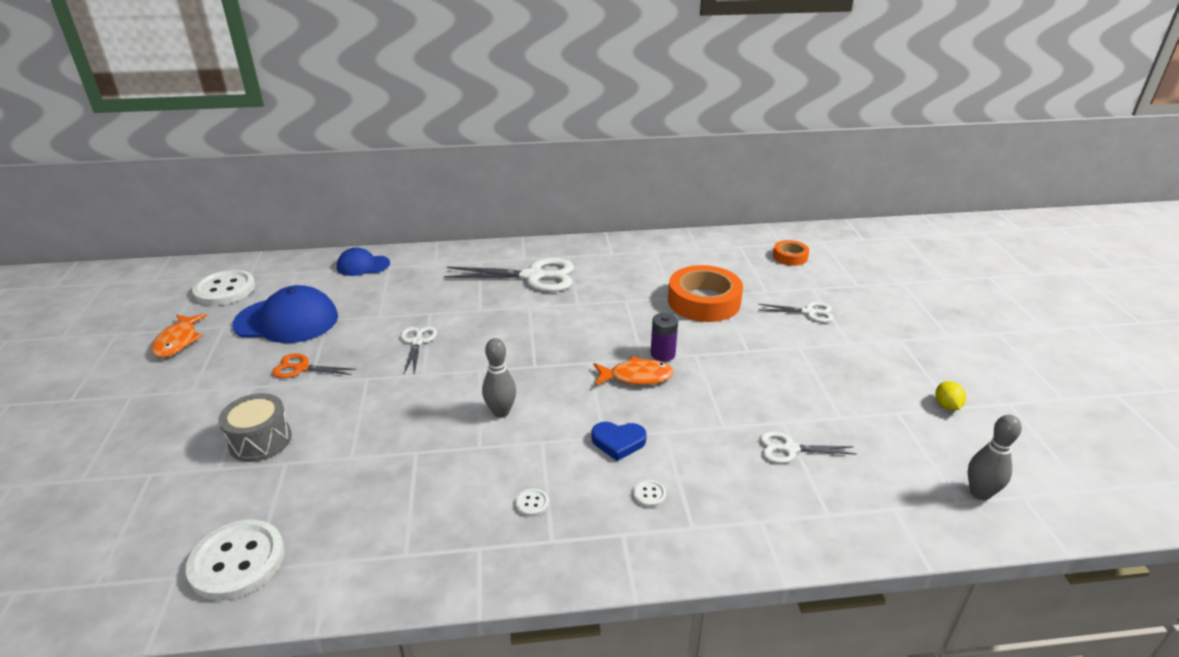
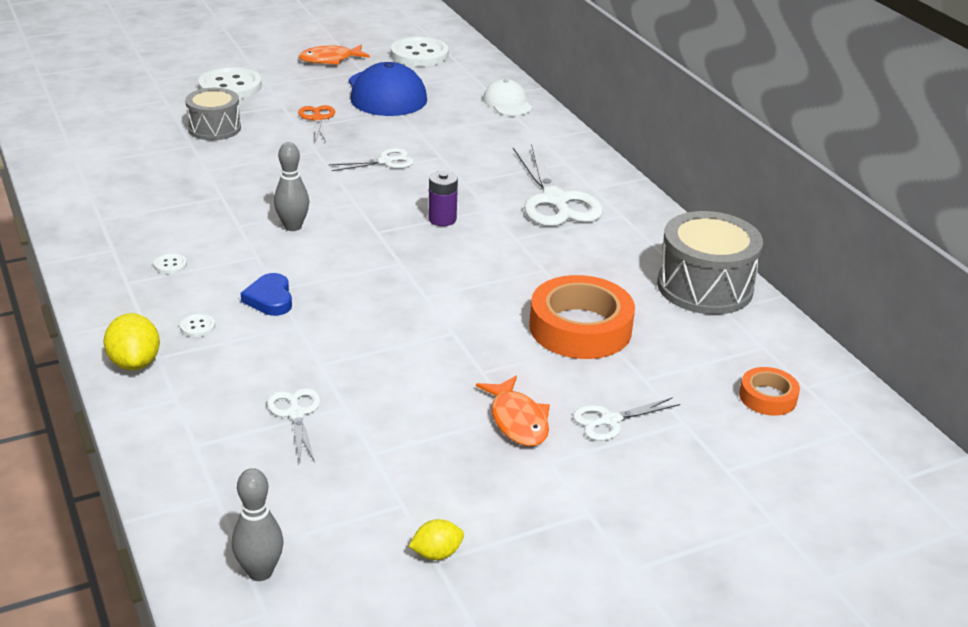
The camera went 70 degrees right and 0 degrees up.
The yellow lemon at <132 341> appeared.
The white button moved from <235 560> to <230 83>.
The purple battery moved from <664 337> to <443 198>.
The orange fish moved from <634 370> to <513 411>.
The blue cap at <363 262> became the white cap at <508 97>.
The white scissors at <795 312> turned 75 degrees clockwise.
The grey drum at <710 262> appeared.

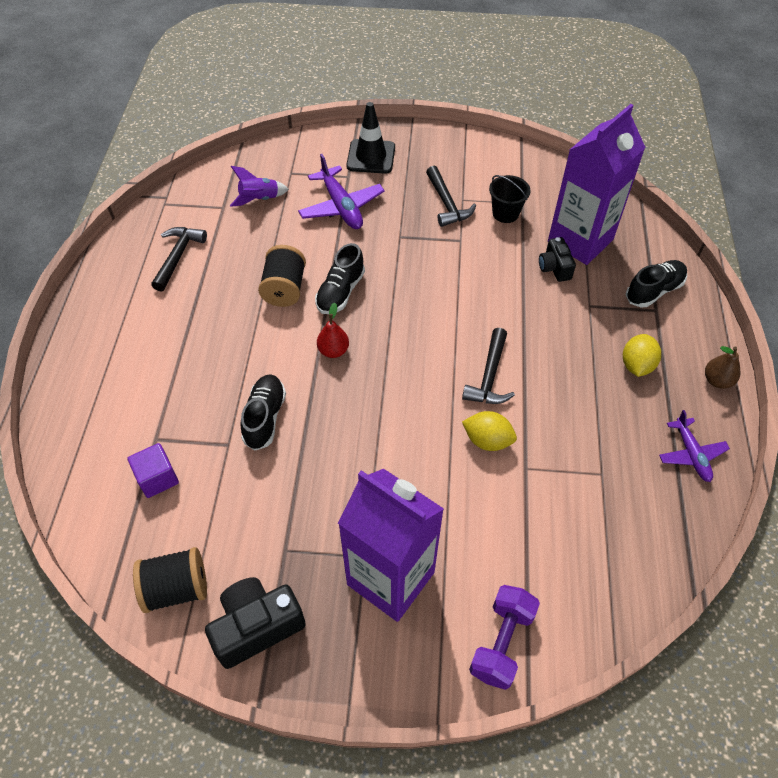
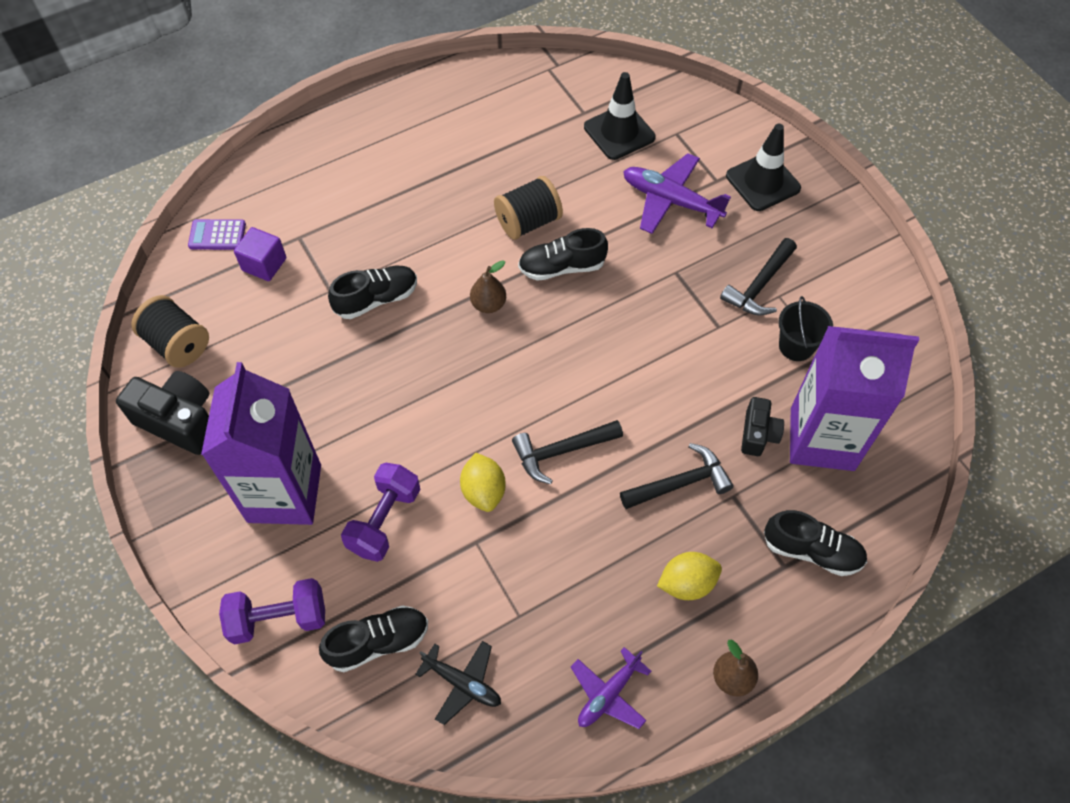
The camera went 55 degrees right and 5 degrees up.
The purple calculator at <217 234> appeared.
The black shoe at <373 638> appeared.
The purple dumbbell at <380 512> appeared.
The black plane at <458 683> appeared.
The red pear at <333 330> became the brown pear at <488 286>.
The purple rocket at <259 186> was replaced by the black traffic cone at <620 116>.
The black hammer moved from <179 259> to <677 476>.
The purple plane at <341 191> turned 90 degrees clockwise.
The black camera at <557 259> turned 150 degrees clockwise.

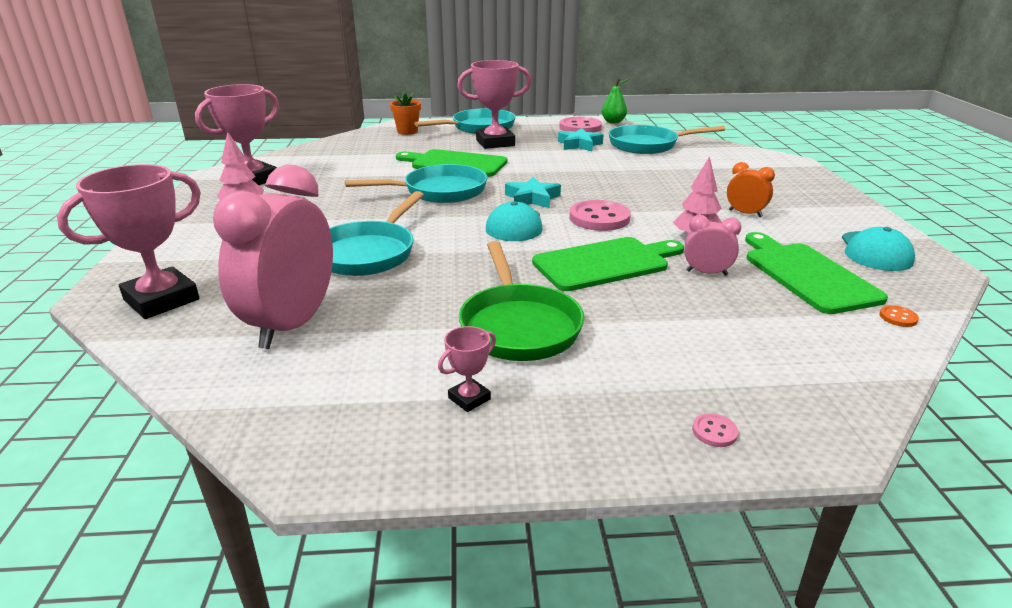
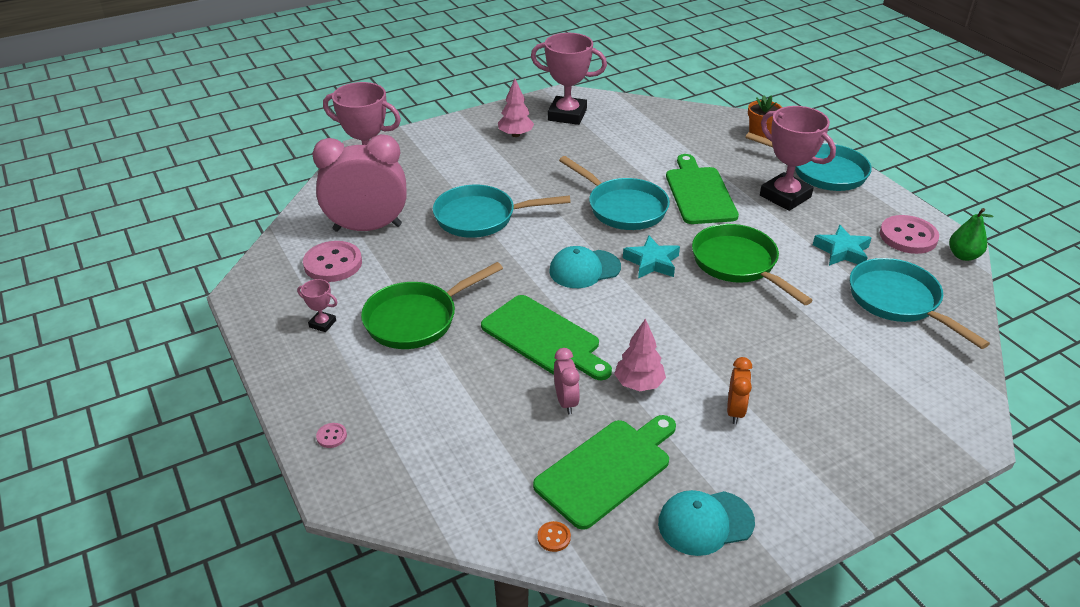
The camera went 65 degrees right and 10 degrees up.
The pink button moved from <600 215> to <332 261>.
The green pan at <752 264> appeared.

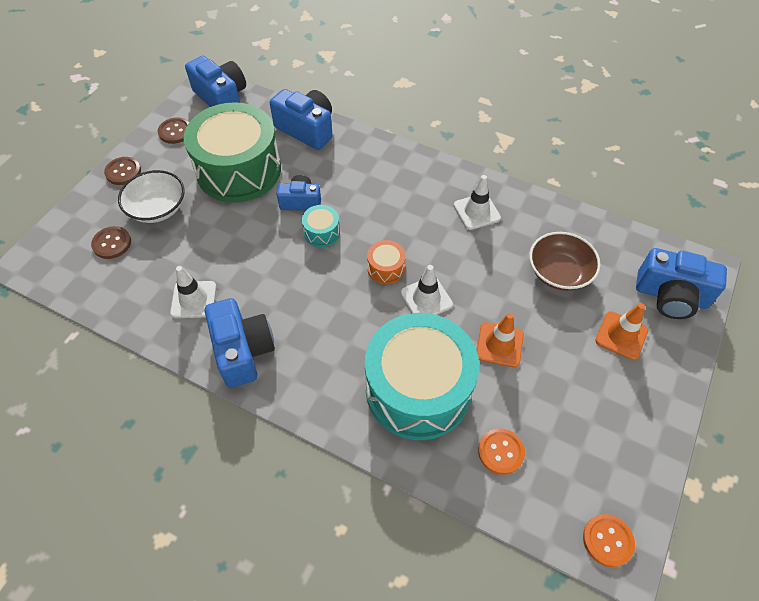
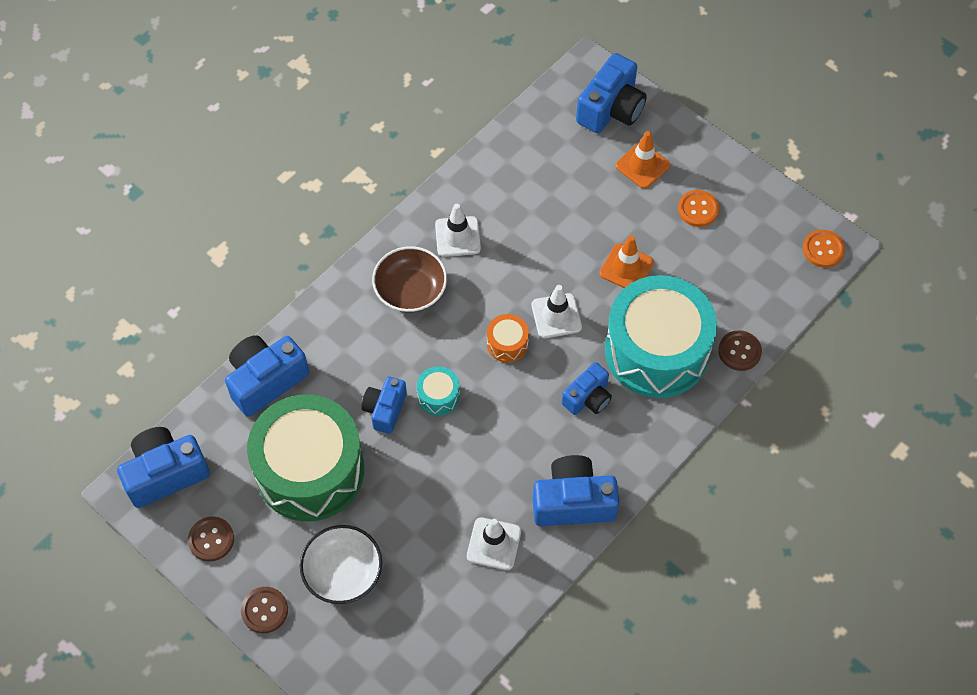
The camera went 75 degrees left and 5 degrees up.
The brown bowl moved from <565 261> to <409 279>.
The blue camera at <587 388> appeared.
The orange button moved from <501 451> to <698 208>.
The brown button moved from <111 242> to <740 350>.

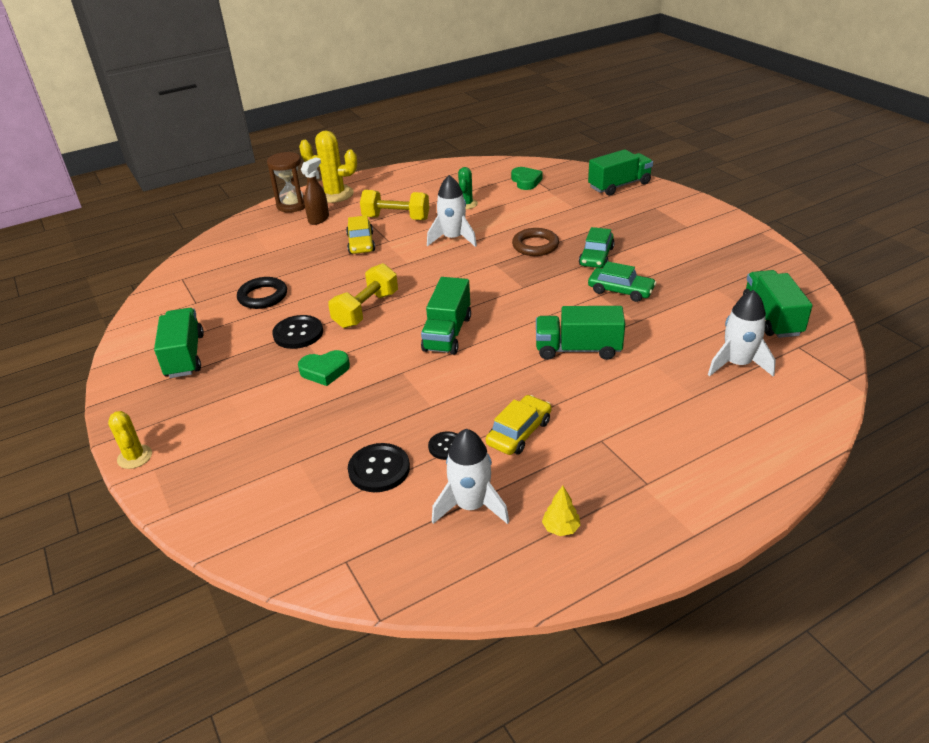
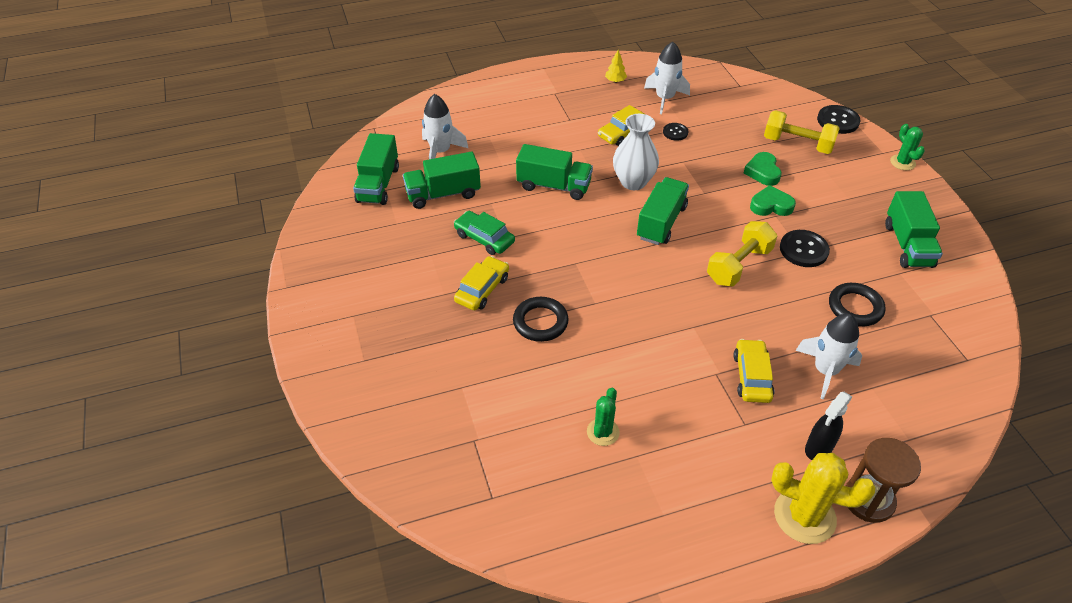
The camera went 170 degrees left and 10 degrees up.
The green truck moved from <620 172> to <442 180>.
The green car at <597 247> became the yellow car at <481 283>.
The brown ring at <535 242> became the black ring at <541 319>.
The white vase at <636 152> appeared.
The green heart moved from <527 178> to <763 169>.
The yellow dumbbell moved from <395 205> to <802 132>.
The white rocket moved from <452 211> to <829 356>.
The brown spray bottle at <315 191> became the black spray bottle at <828 426>.
The black button moved from <379 467> to <839 119>.
The yellow cactus at <130 440> became the green cactus at <907 147>.

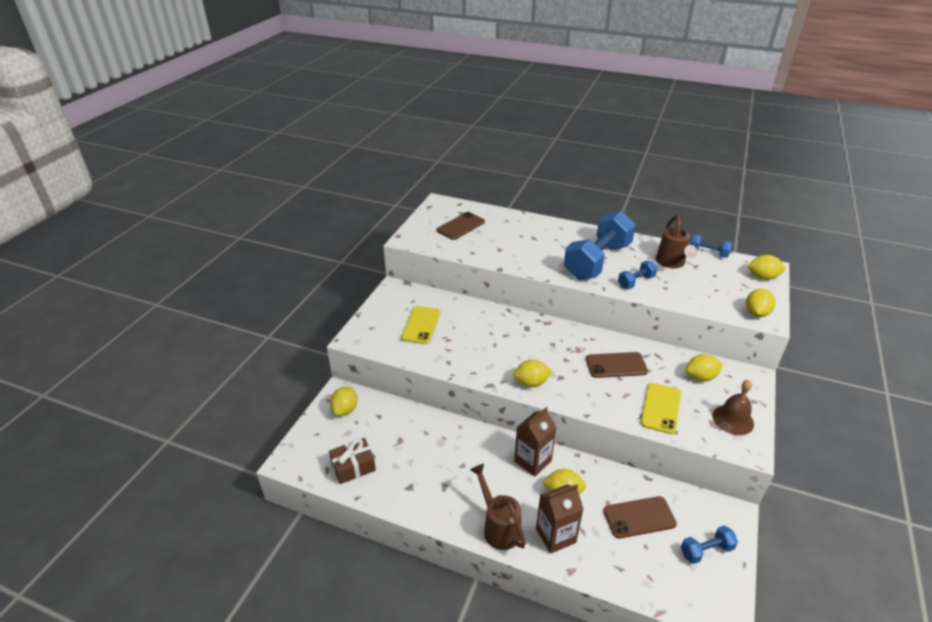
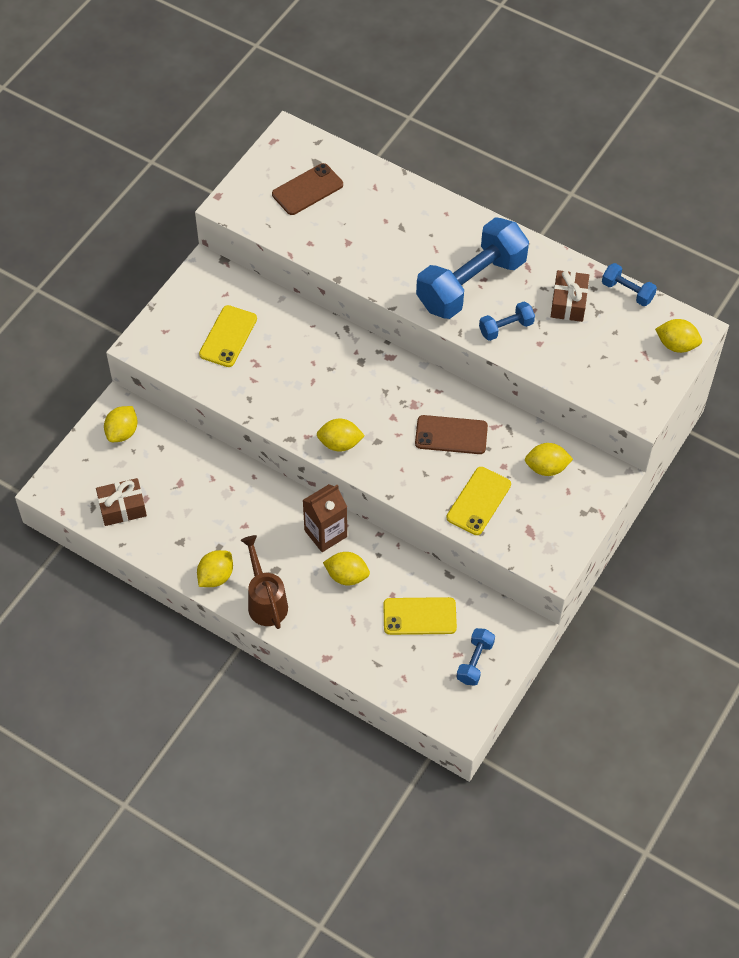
The camera went 10 degrees right and 20 degrees up.
The yellow lemon moved from <761 303> to <215 568>.
The brown phone at <640 517> became the yellow phone at <420 616>.
The blue dumbbell at <709 544> turned 60 degrees counterclockwise.
The brown watering can at <676 241> was replaced by the brown gift at <570 296>.
The brown carton at <559 519> disappeared.
The brown bell at <733 407> disappeared.

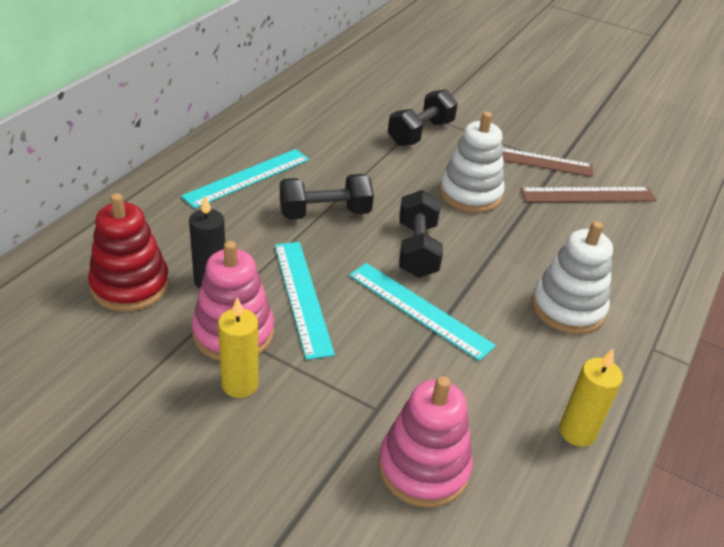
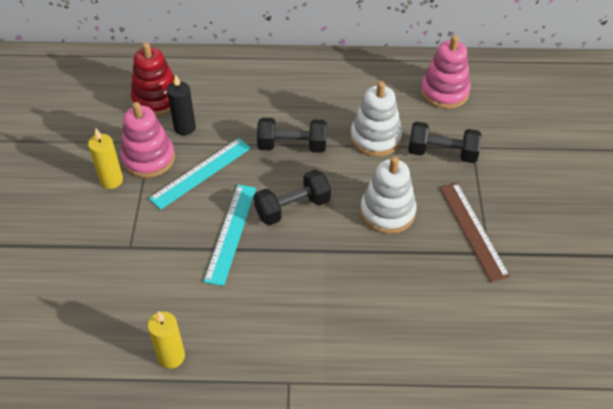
The camera went 65 degrees right and 10 degrees up.
The black dumbbell at <327 196> turned 45 degrees counterclockwise.
The white stacking toy moved from <572 277> to <376 119>.
The pink stacking toy moved from <425 442> to <446 72>.
The turquoise ruler at <245 179> disappeared.
The brown ruler at <588 194> disappeared.

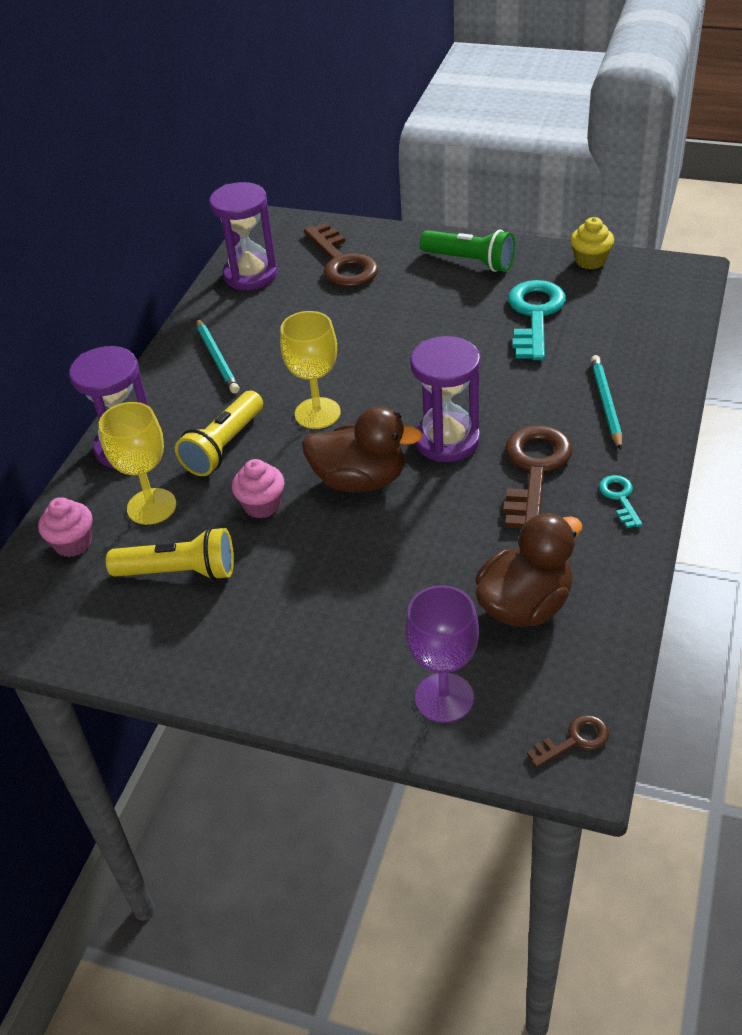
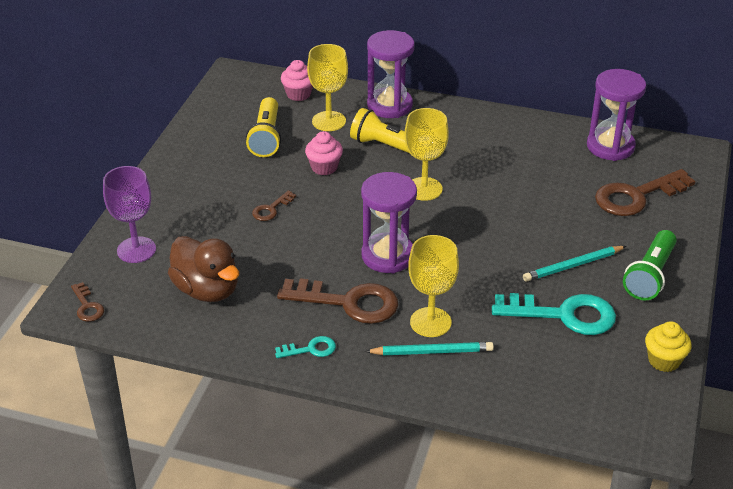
The camera went 85 degrees right and 5 degrees down.
The brown key at <274 205> appeared.
The yellow goblet at <433 286> appeared.
The turquoise pencil moved from <218 356> to <574 264>.
The brown duck at <362 449> disappeared.

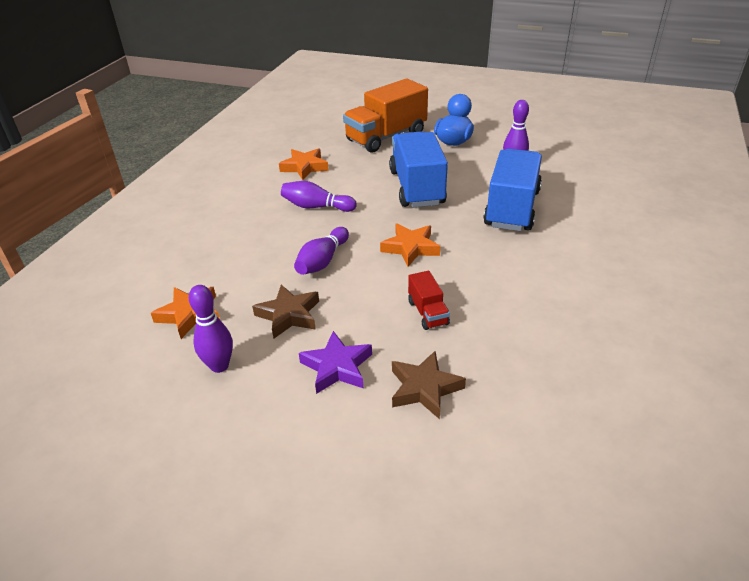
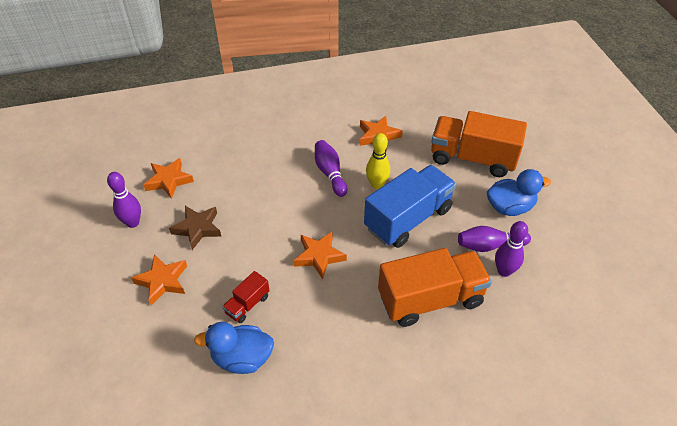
The camera went 55 degrees right and 10 degrees up.
The purple star at <335 362> became the orange star at <159 279>.
The blue duck at <234 348> appeared.
The yellow bowling pin at <378 161> appeared.
The blue truck at <512 190> became the orange truck at <435 287>.
The purple bowling pin moved from <321 251> to <494 239>.
The brown star at <429 385> disappeared.

